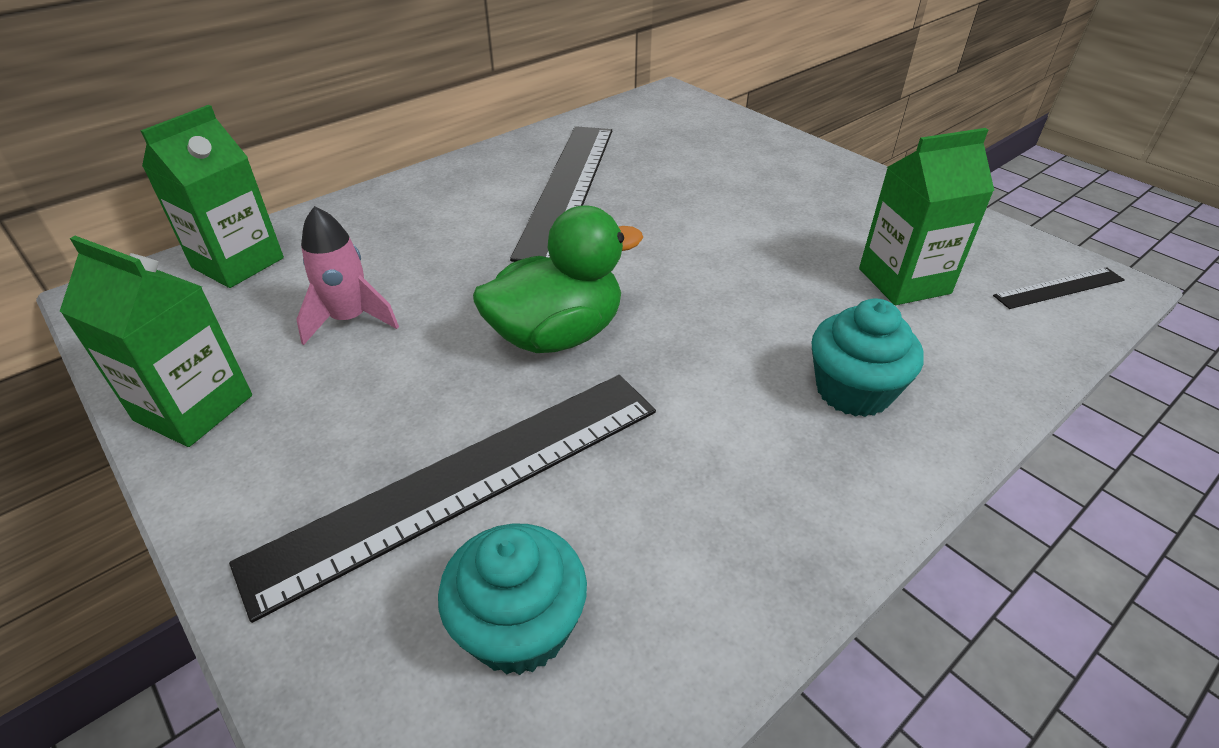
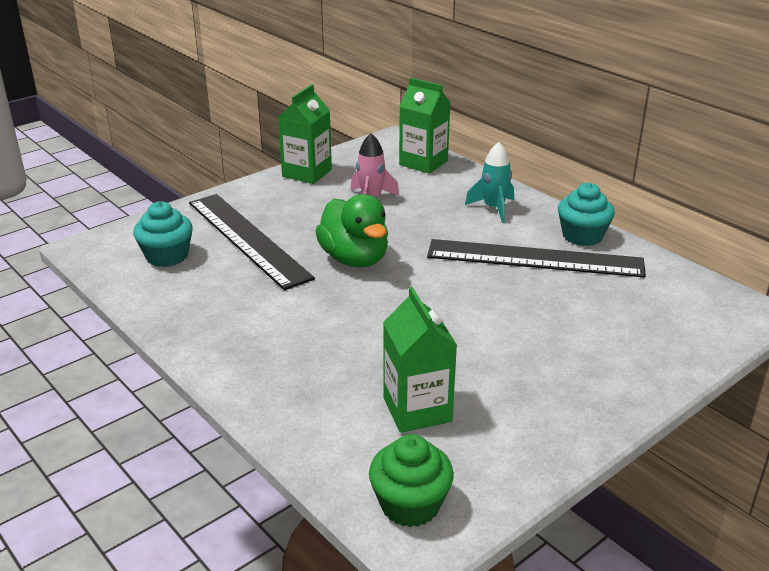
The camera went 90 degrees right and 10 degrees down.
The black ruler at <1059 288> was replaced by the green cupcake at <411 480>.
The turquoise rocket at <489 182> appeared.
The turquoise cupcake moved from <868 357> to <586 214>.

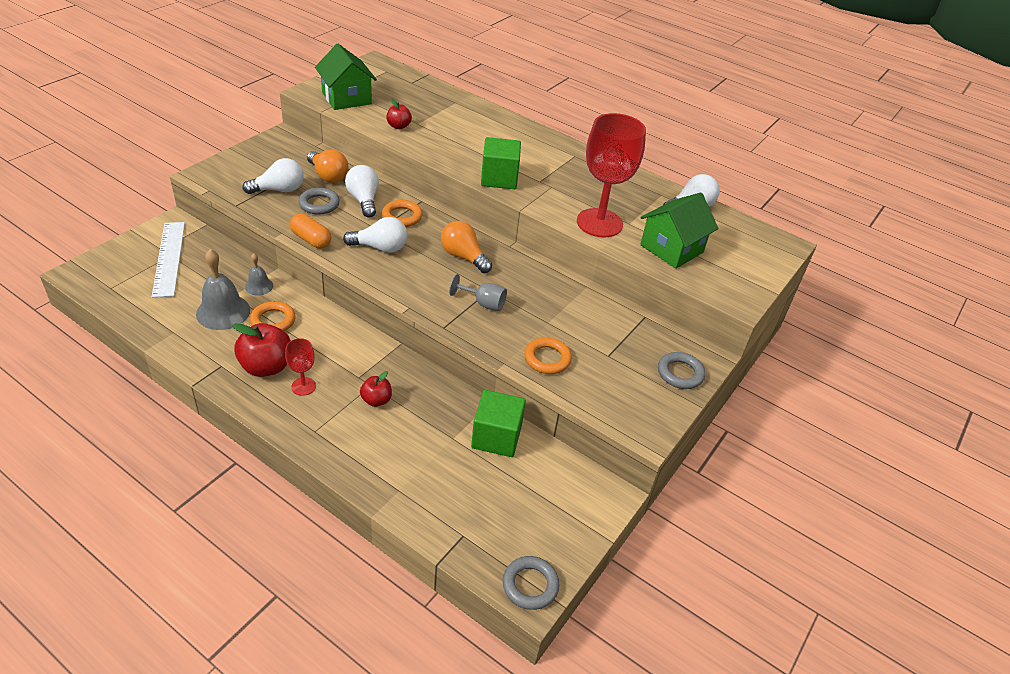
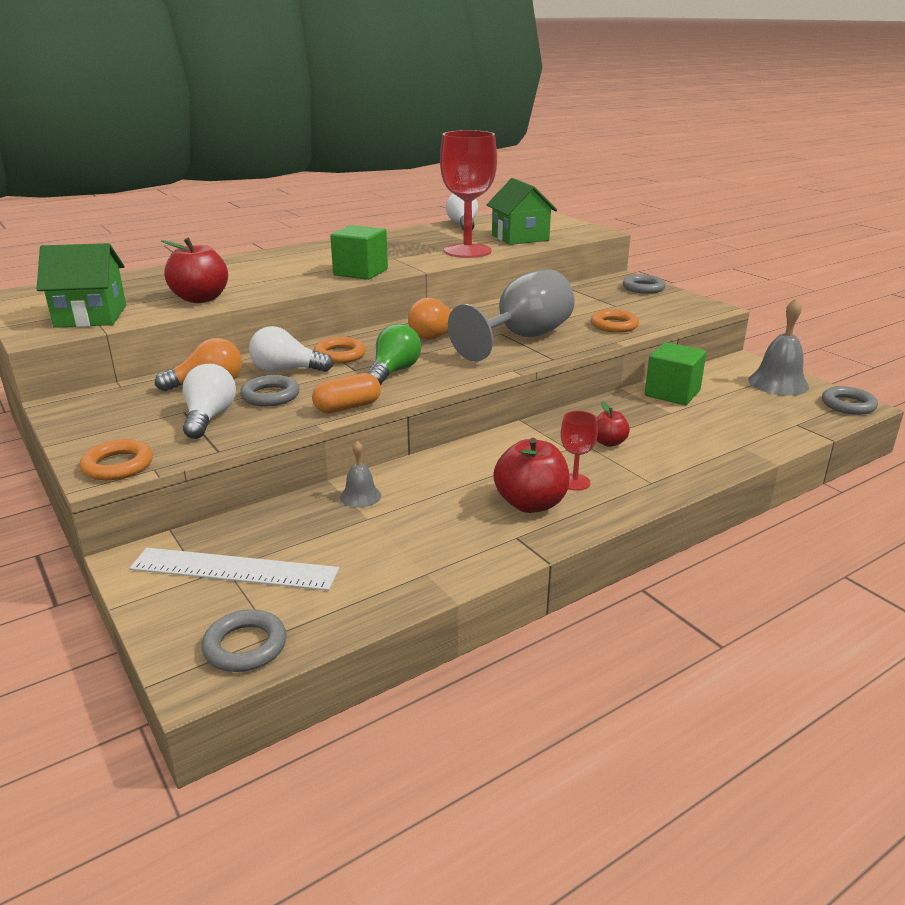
The camera went 65 degrees left and 15 degrees down.
The orange ring moved from <273 316> to <116 460>.
The red apple at <399 114> changed to 1.76 times the size.
The grey ring at <244 640> appeared.
The white light bulb at <375 235> became the green light bulb at <394 354>.
The grey goblet at <478 292> changed to 2.18 times the size.
The grey bell moved from <223 289> to <778 346>.

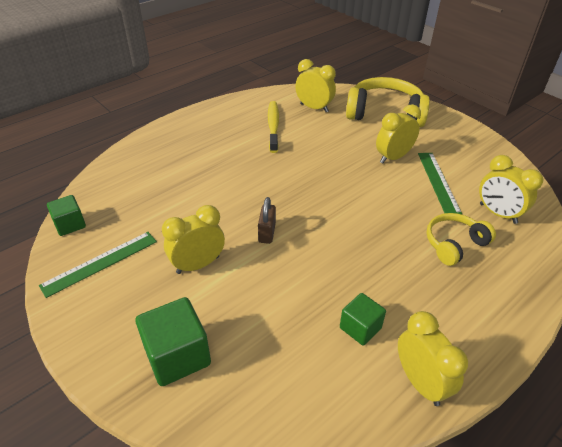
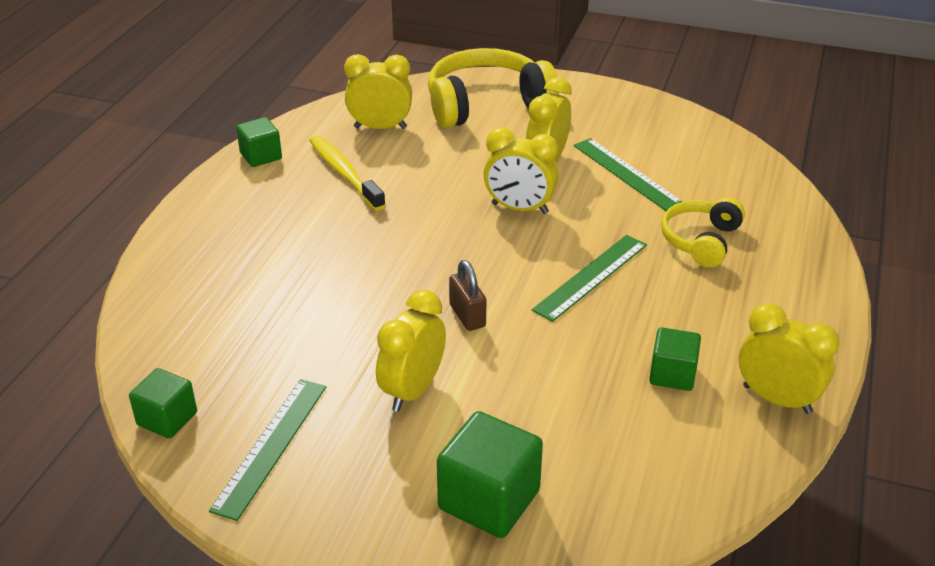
The camera went 30 degrees left and 5 degrees down.
The green cube at <259 142> appeared.
The yellow clock moved from <511 189> to <521 170>.
The green ruler at <589 278> appeared.

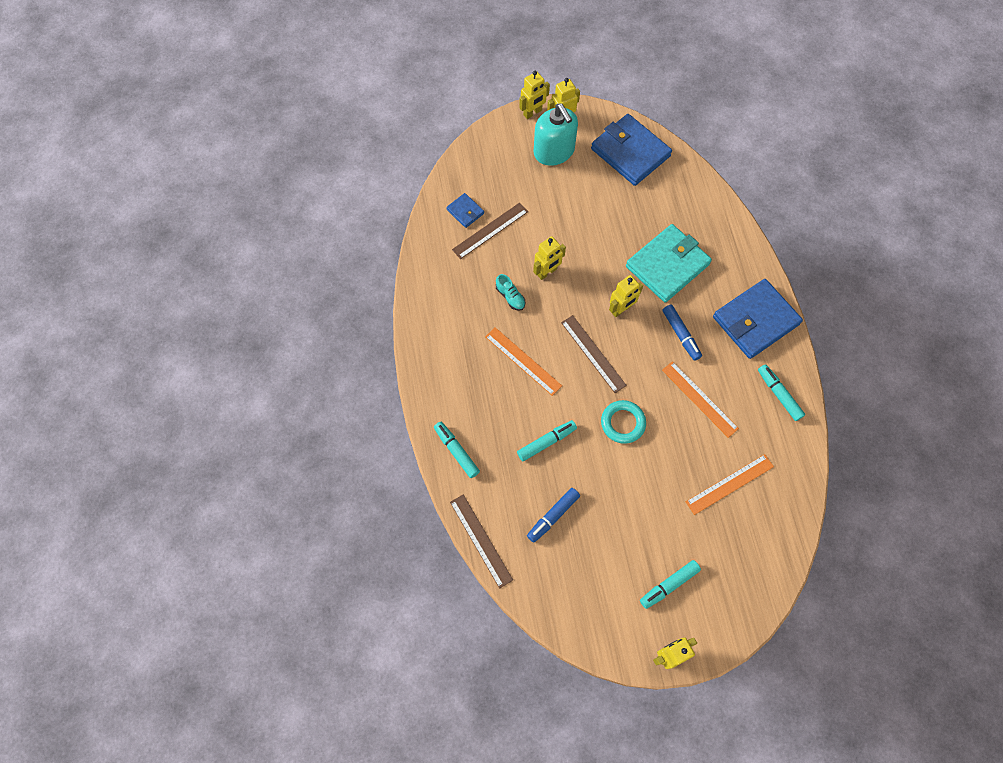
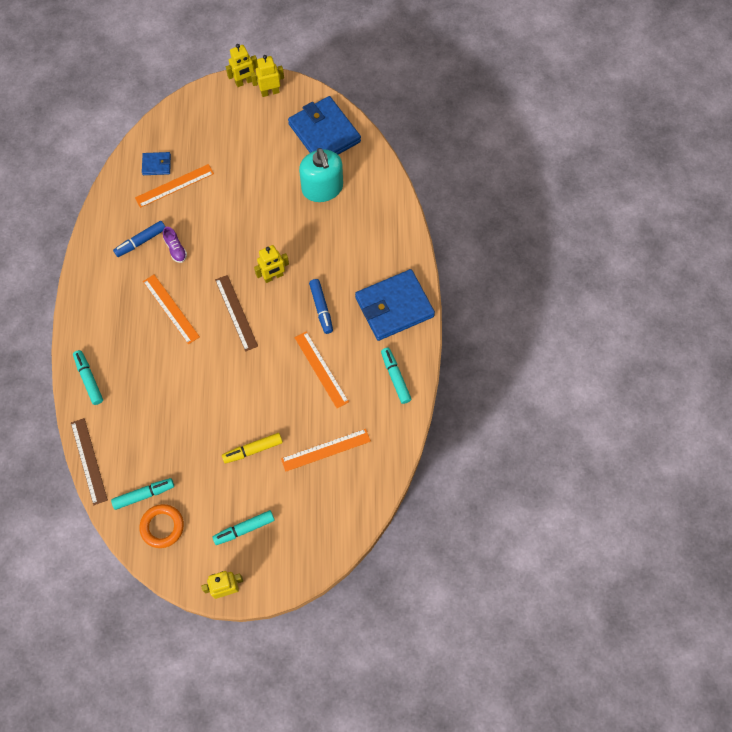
The camera went 10 degrees right and 0 degrees up.
The turquoise marker moved from <547 440> to <142 494>.
The blue marker moved from <553 515> to <139 239>.
The brown ruler at <490 231> became the orange ruler at <174 186>.
The orange ring at <161 526> appeared.
The blue wallet at <465 210> turned 60 degrees counterclockwise.
The turquoise shoe at <511 292> became the purple shoe at <175 245>.
The yellow marker at <252 448> appeared.
The turquoise soap dispenser moved from <556 135> to <321 175>.
The yellow robot at <549 258> disappeared.
The turquoise ring at <623 422> disappeared.
The turquoise wallet at <669 263> disappeared.

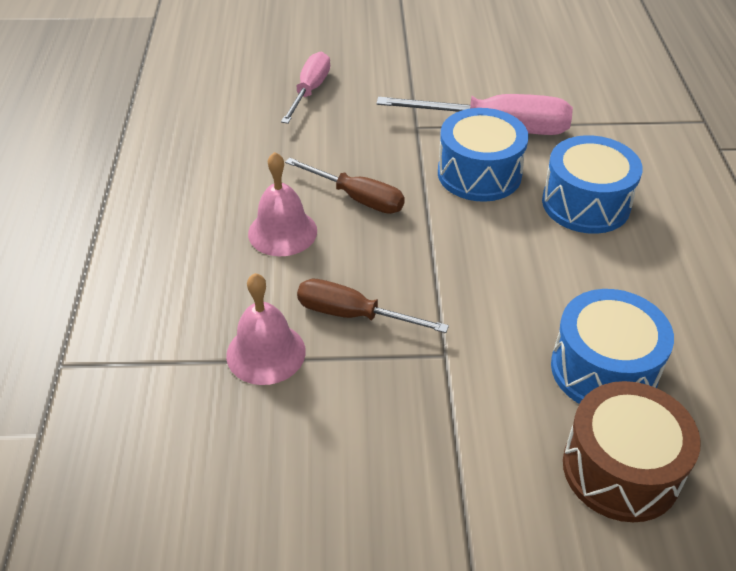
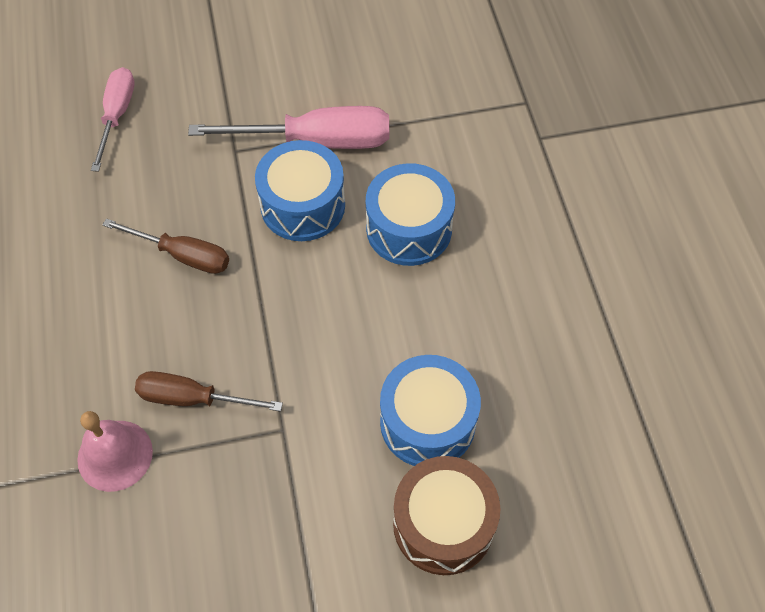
The camera went 10 degrees left and 15 degrees up.
The pink bell at <282 204> disappeared.

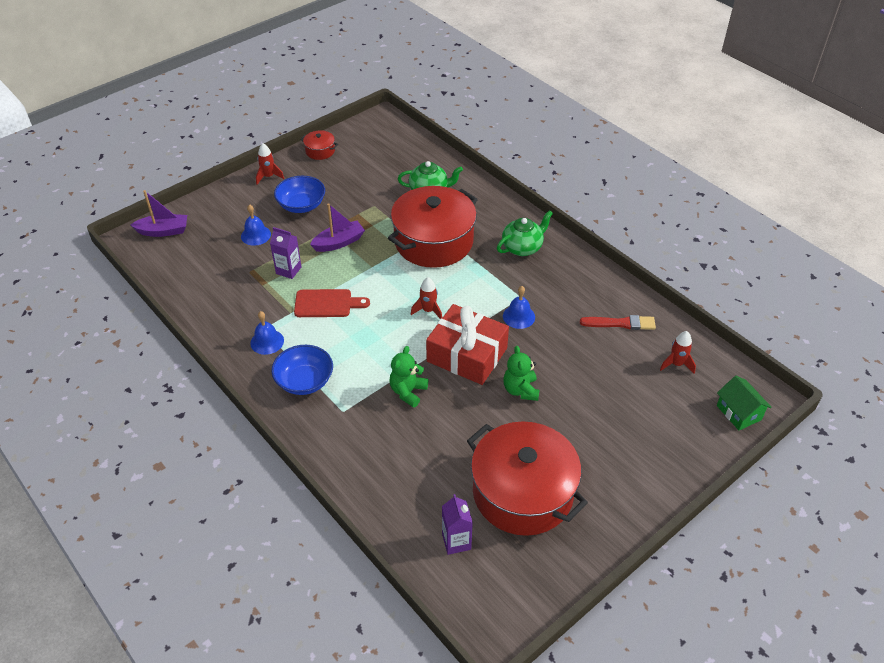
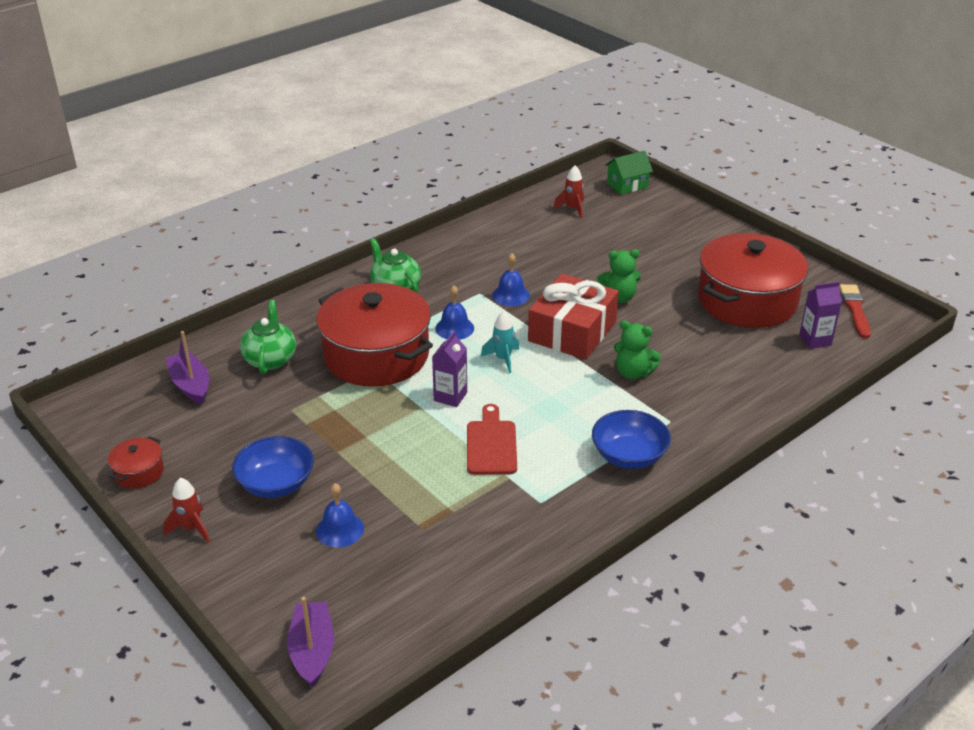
The camera went 90 degrees left and 10 degrees down.
The purple boat moved from <337 227> to <187 368>.
The purple carton moved from <286 253> to <449 369>.
The blue bell moved from <267 333> to <454 312>.
The red rocket at <426 298> became the turquoise rocket at <500 342>.
The red brush moved from <618 322> to <855 311>.

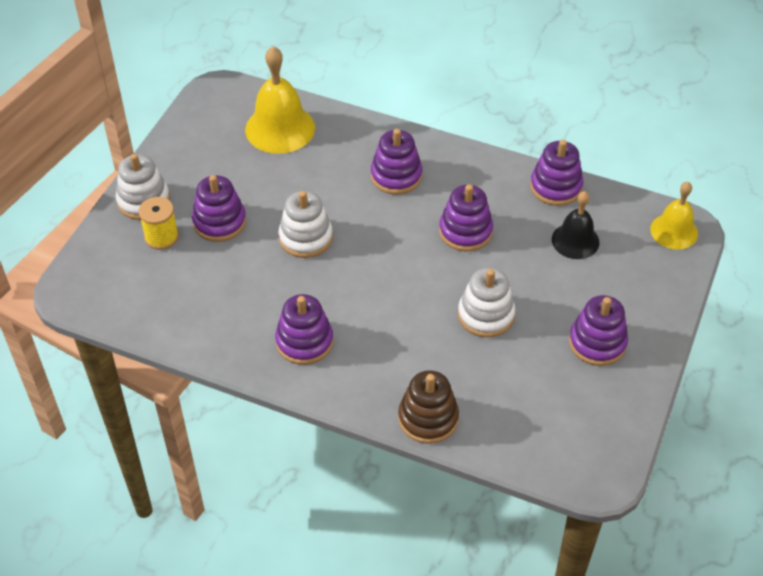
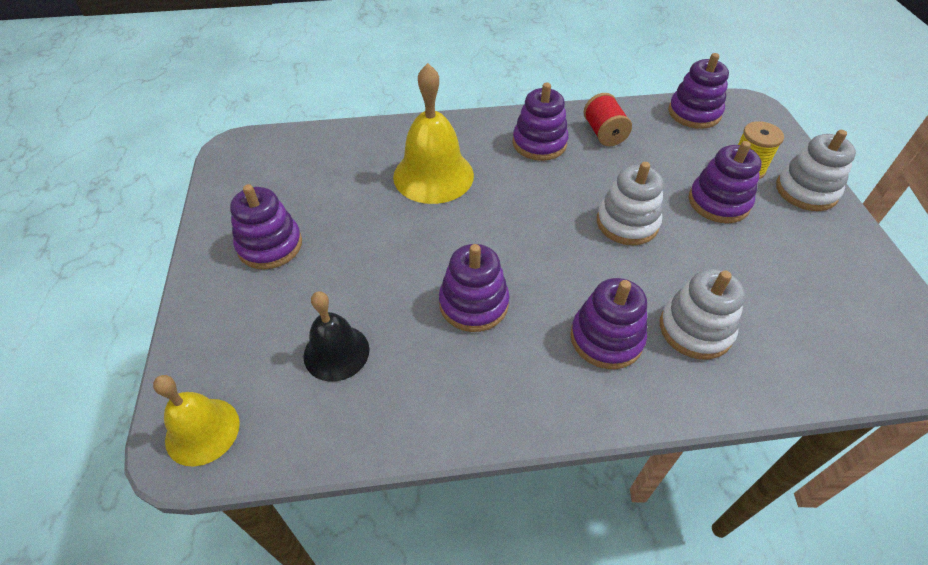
The camera went 150 degrees right and 0 degrees up.
The yellow bell moved from <280 100> to <433 133>.
The red spool at <608 119> appeared.
The white stacking toy moved from <486 302> to <702 314>.
The purple stacking toy moved from <557 173> to <698 91>.
The brown stacking toy at <428 407> disappeared.

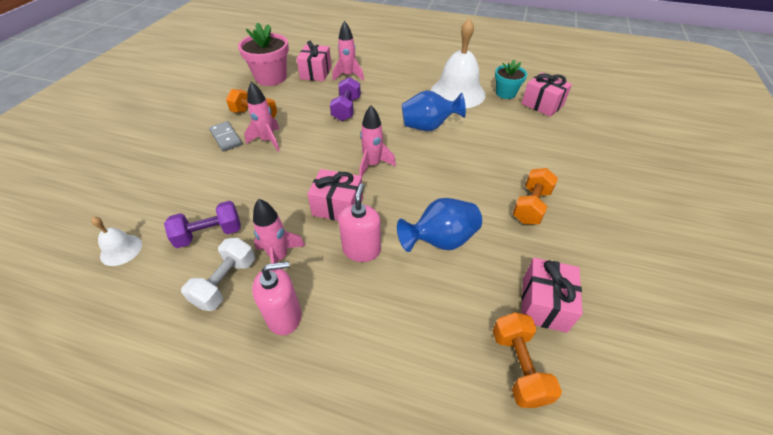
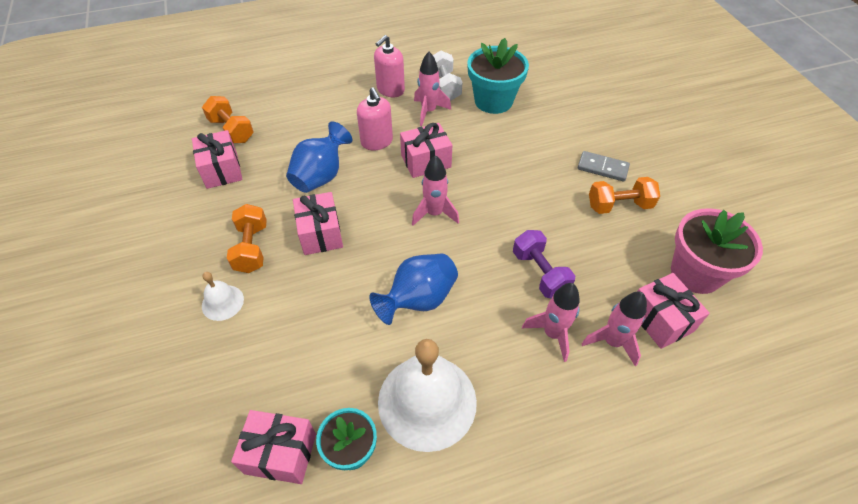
The camera went 145 degrees right and 5 degrees up.
The white bell moved from <116 241> to <223 296>.
The pink gift at <318 223> appeared.
The purple dumbbell at <202 224> was replaced by the turquoise flower pot at <498 76>.
The pink rocket moved from <262 117> to <551 322>.

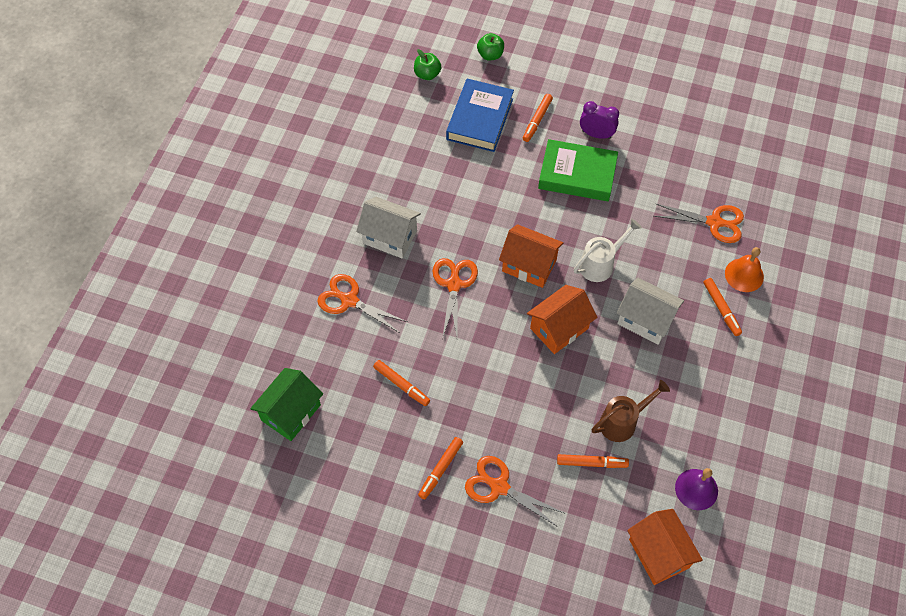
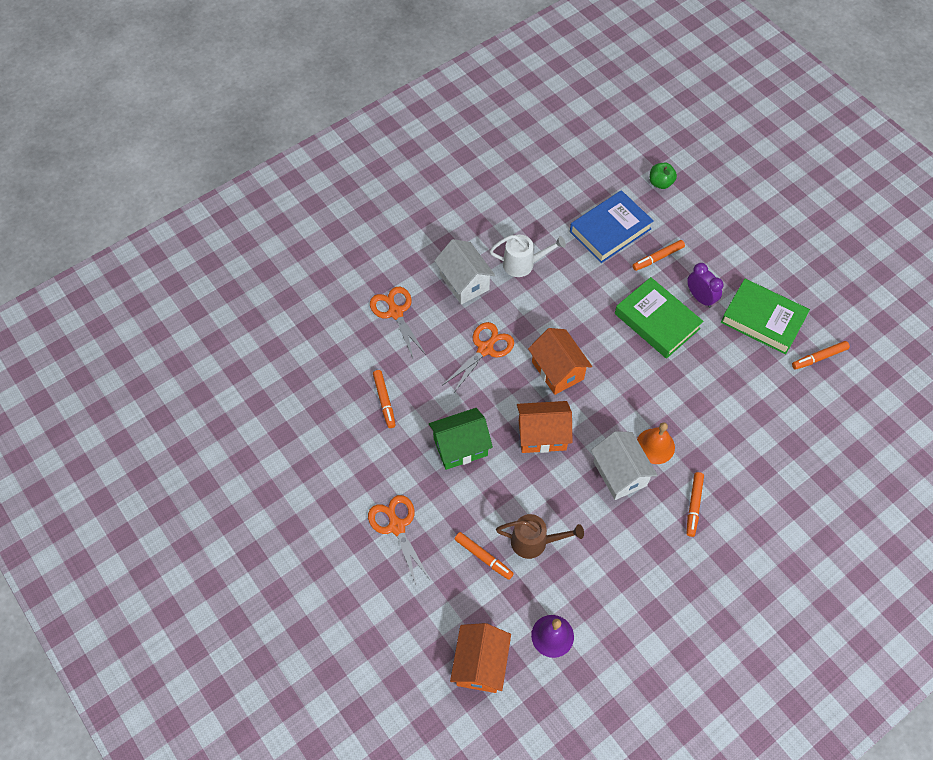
The camera went 35 degrees right and 0 degrees up.
The green house moved from <286 404> to <461 439>.
The white watering can moved from <608 250> to <528 256>.
The orange bell moved from <744 269> to <656 443>.
The green book at <765 317> appeared.
The orange marker moved from <440 468> to <821 355>.
The green apple at <427 64> disappeared.
The orange scissors at <699 223> disappeared.

